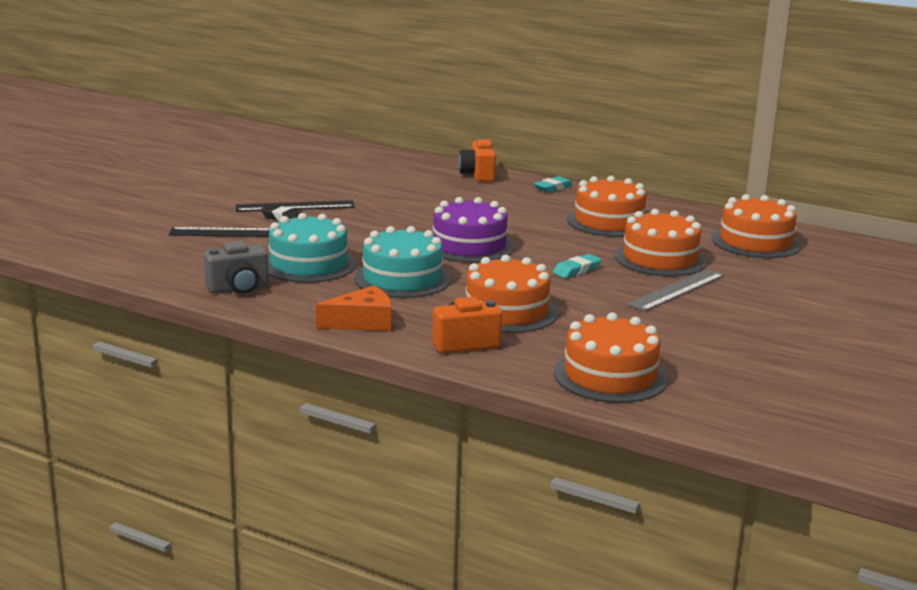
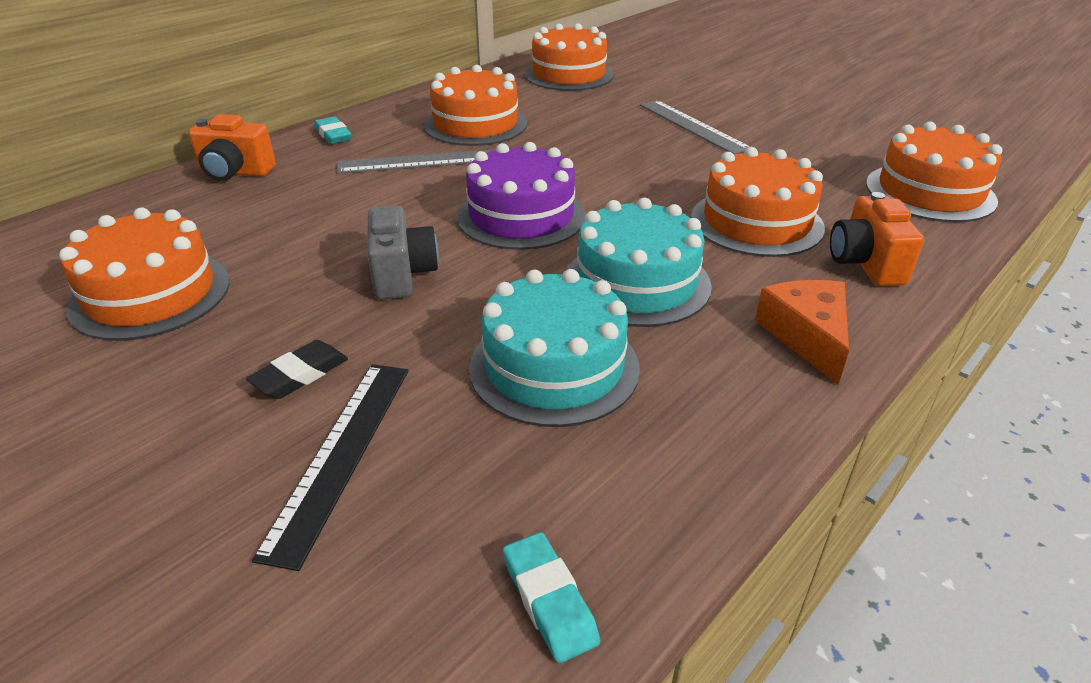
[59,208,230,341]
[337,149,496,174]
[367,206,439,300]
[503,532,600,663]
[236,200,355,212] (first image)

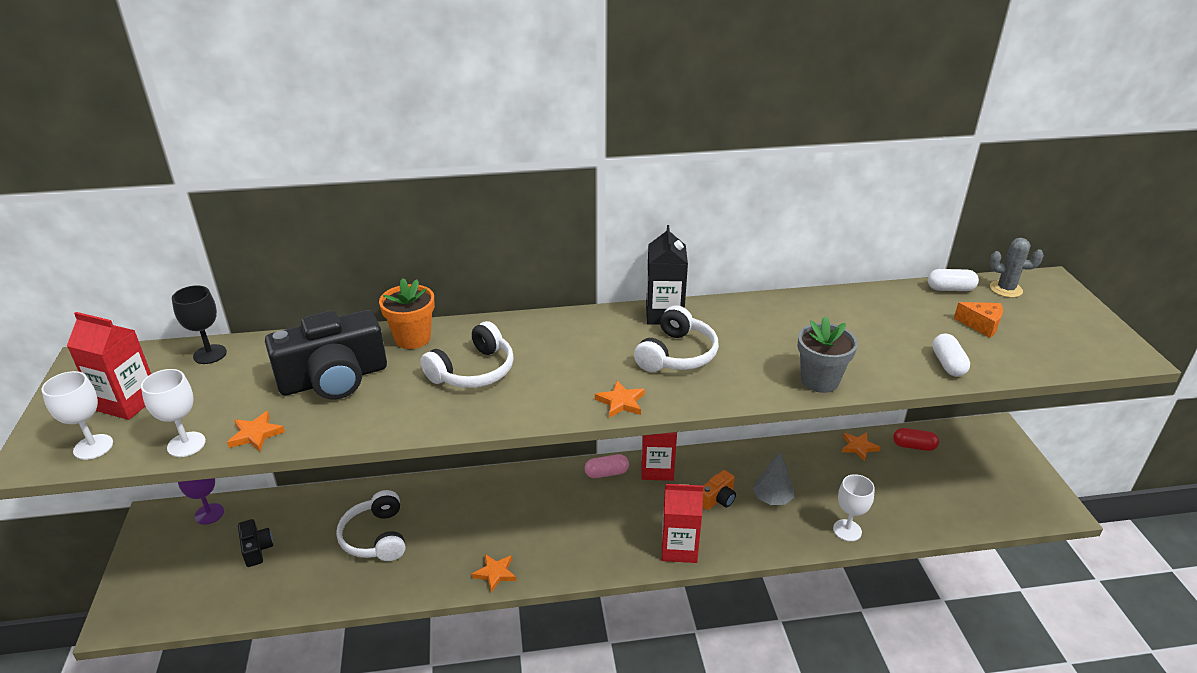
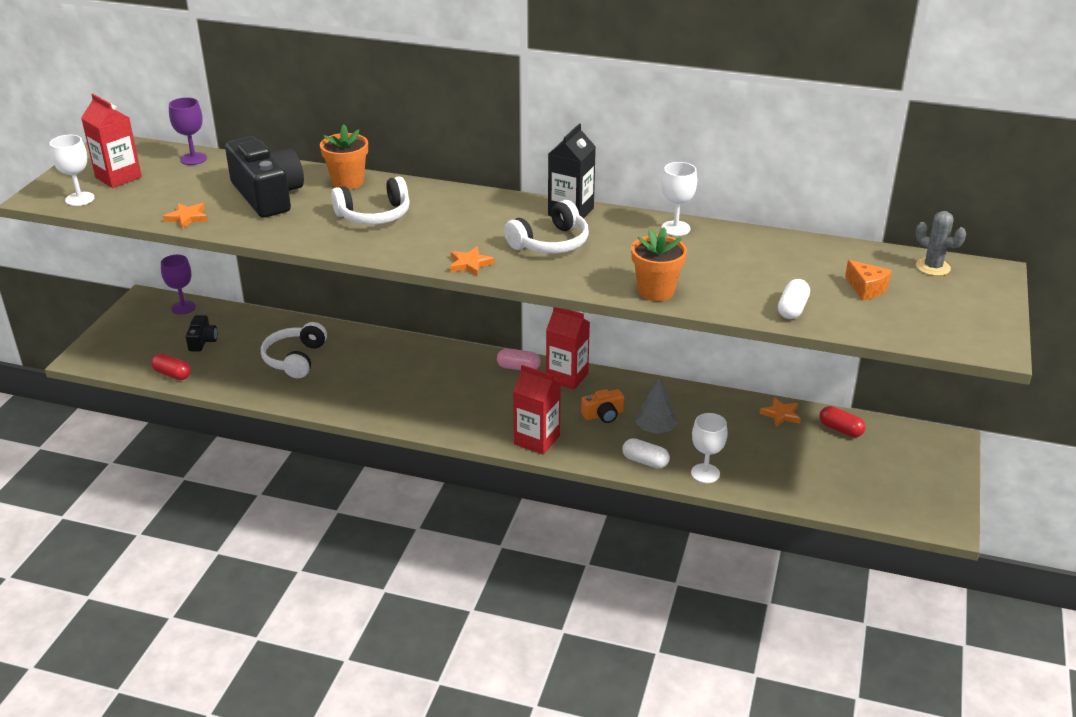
[151,353,191,380]
[169,97,207,165]
[225,136,304,218]
[622,438,670,469]
[631,227,687,301]
[661,162,697,236]
[471,554,516,592] (first image)

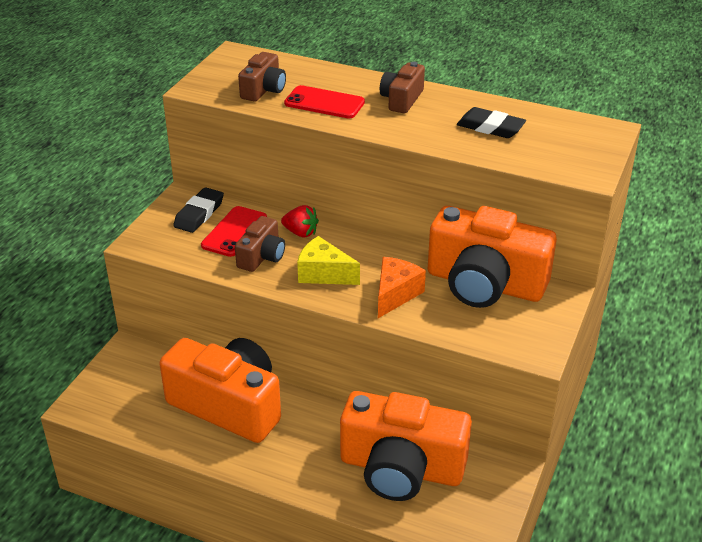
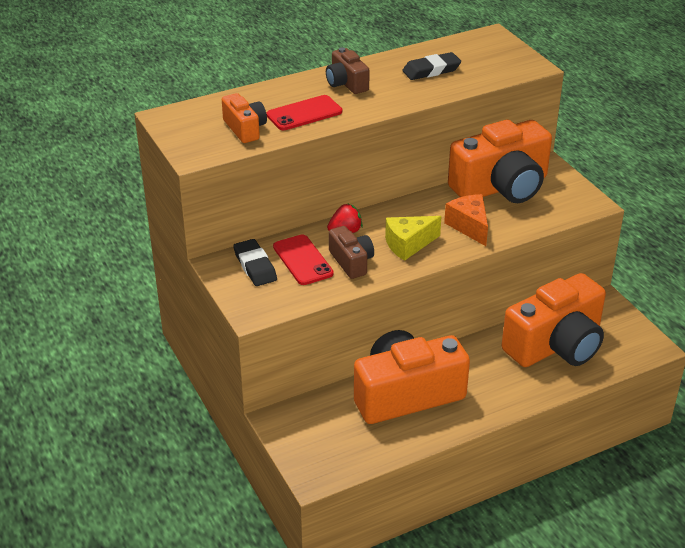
[222,93,267,143]

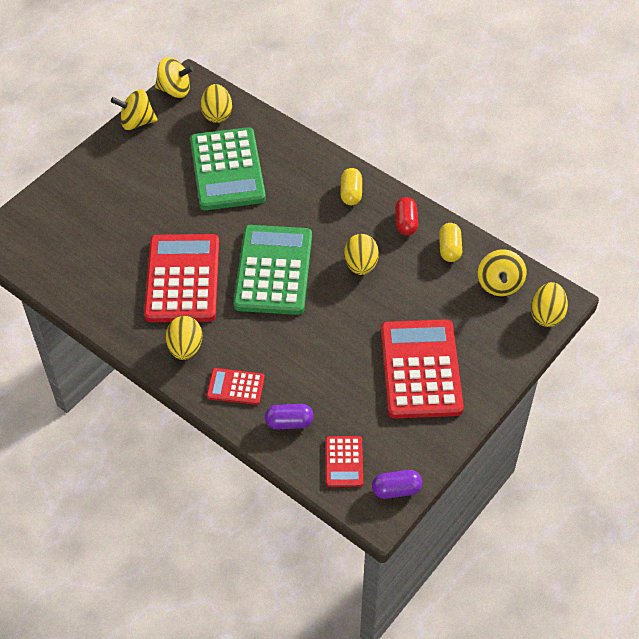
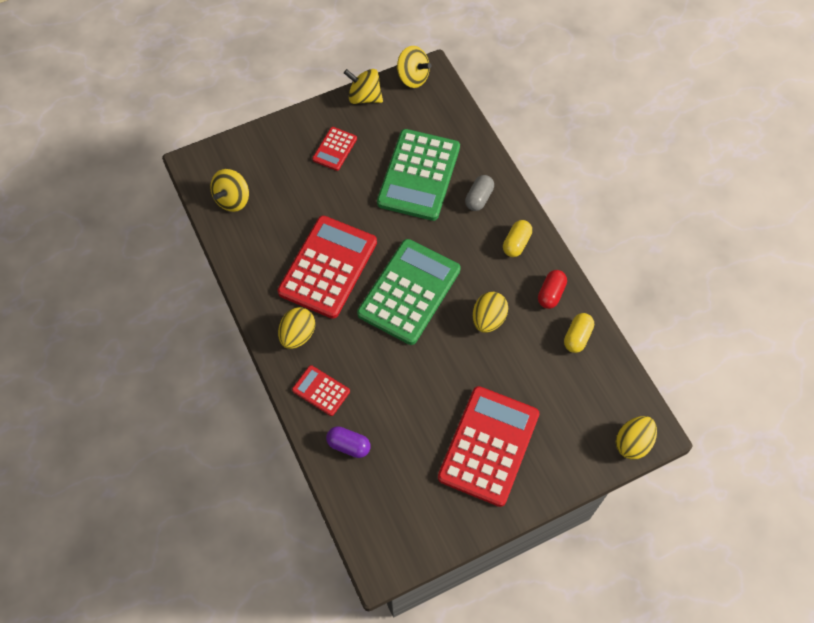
[210,169,249,212]
[312,127,357,171]
[465,175,494,211]
[201,84,232,123] (first image)
[372,470,422,499] (first image)

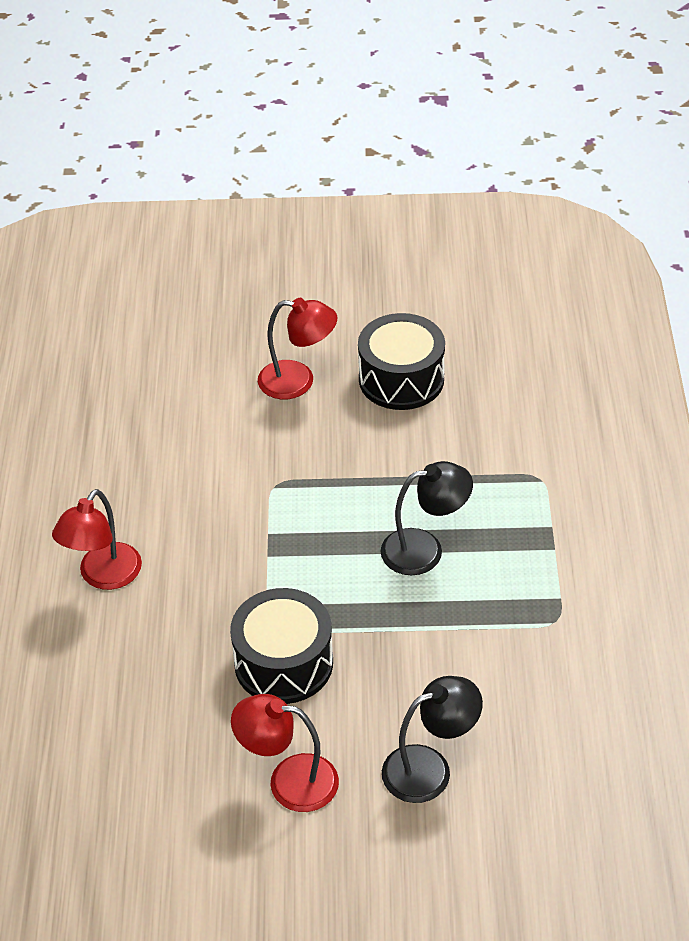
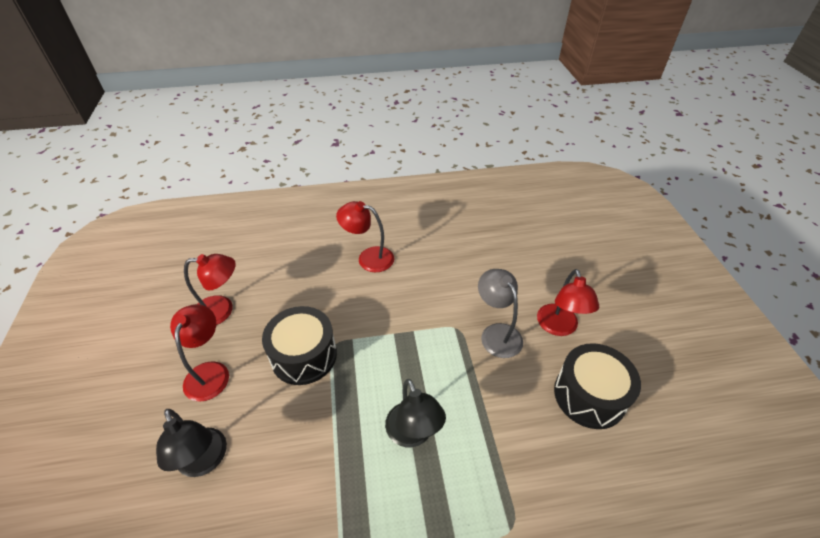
[184,254,236,325]
[478,269,523,358]

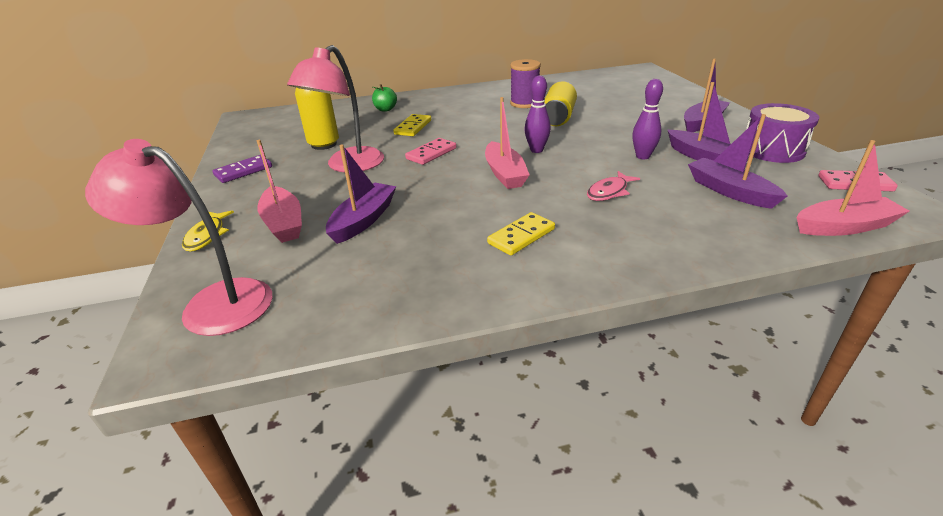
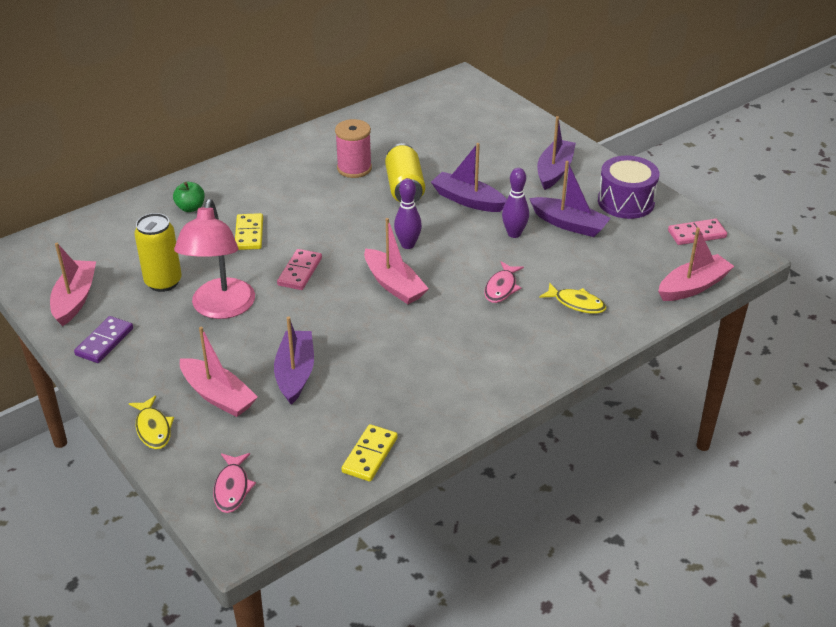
[50,243,96,326]
[213,453,256,513]
[335,119,372,178]
[342,424,398,481]
[431,143,507,212]
[539,282,606,314]

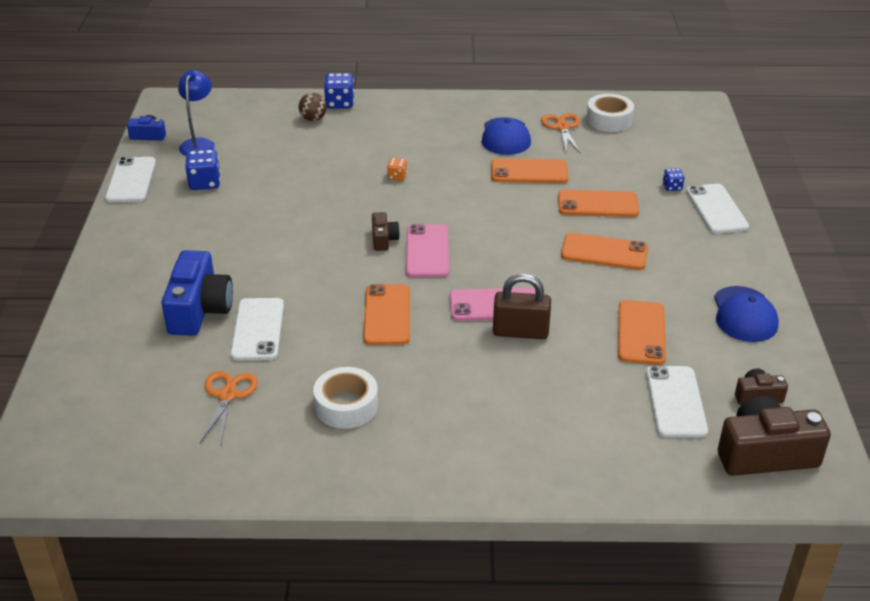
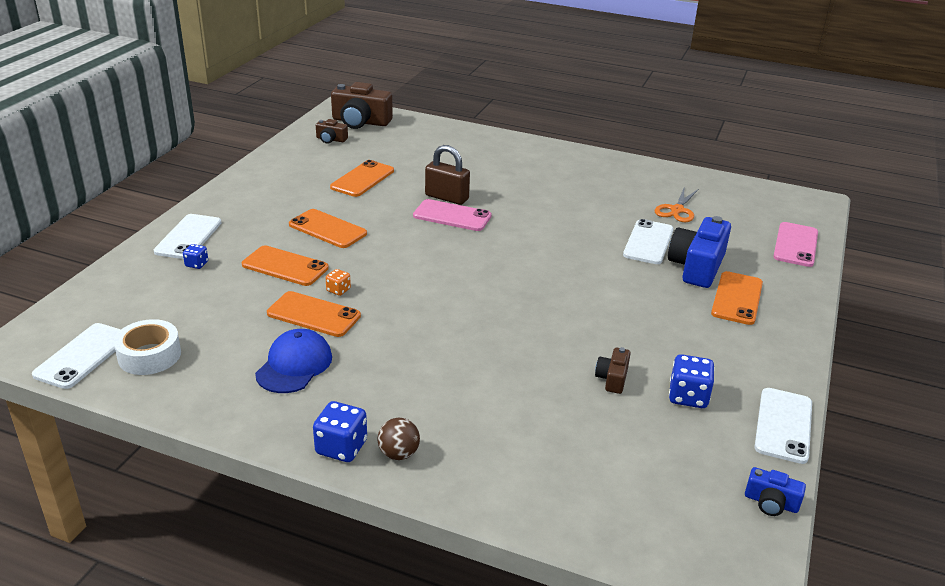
[32,323,121,389]
[313,401,367,462]
[326,269,351,296]
[378,418,420,460]
[595,347,631,394]
[711,271,763,325]
[773,222,818,267]
[178,70,215,156] (first image)
[313,367,378,429] (first image)
[541,113,581,153] (first image)
[714,286,779,342] (first image)

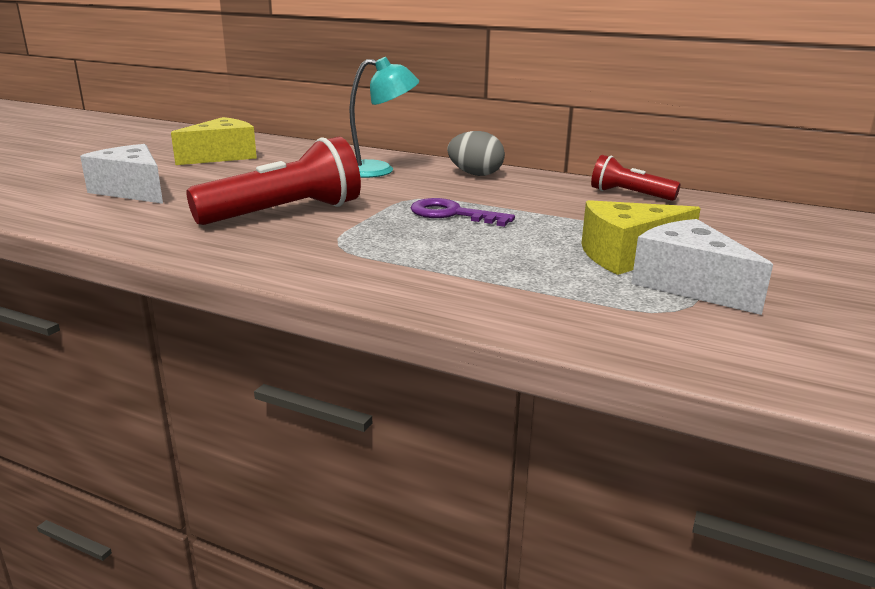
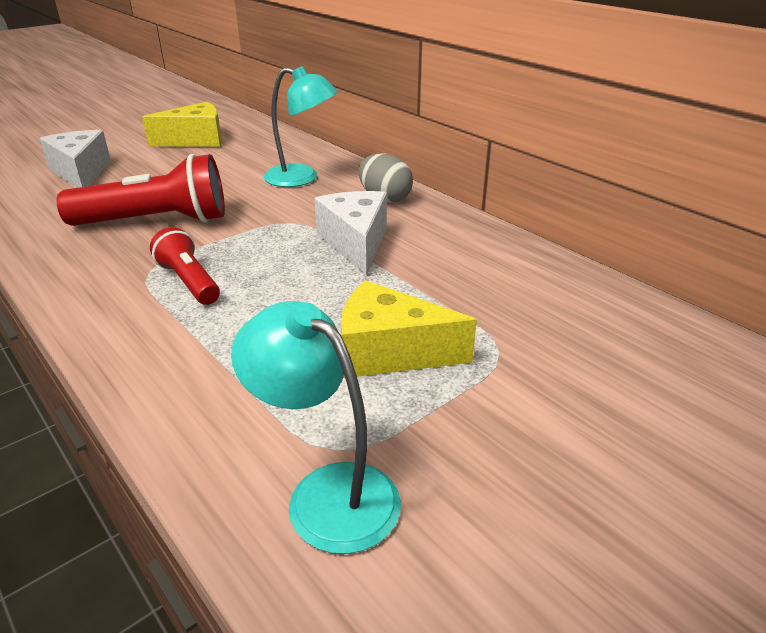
[150,227,220,305]
[231,301,401,554]
[314,191,387,276]
[410,198,515,227] (first image)

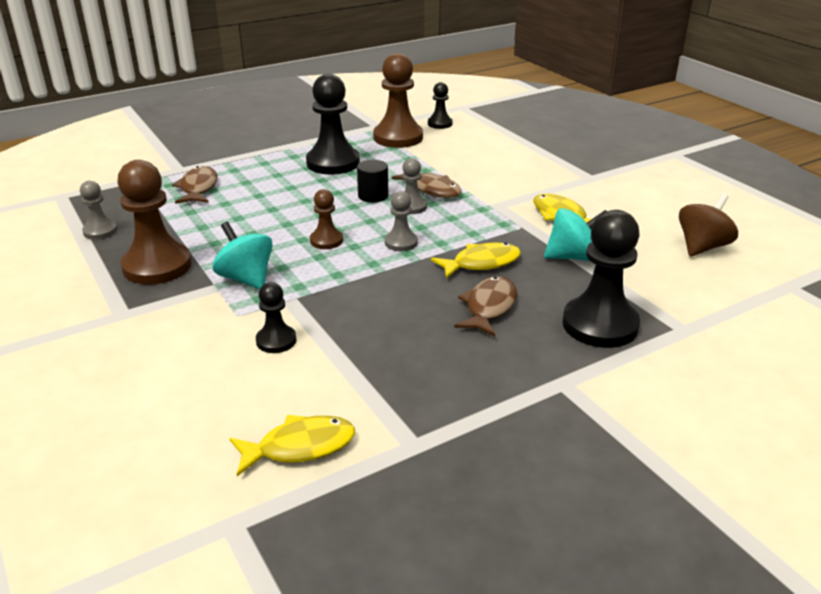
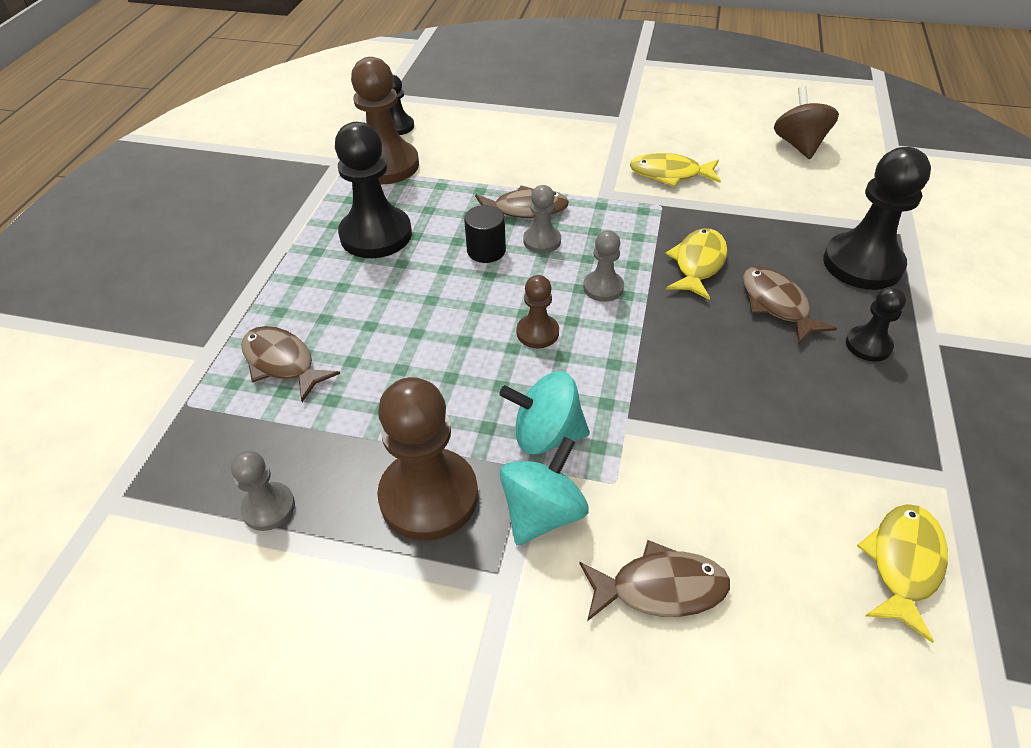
[500,437,588,545]
[579,540,730,621]
[846,287,906,362]

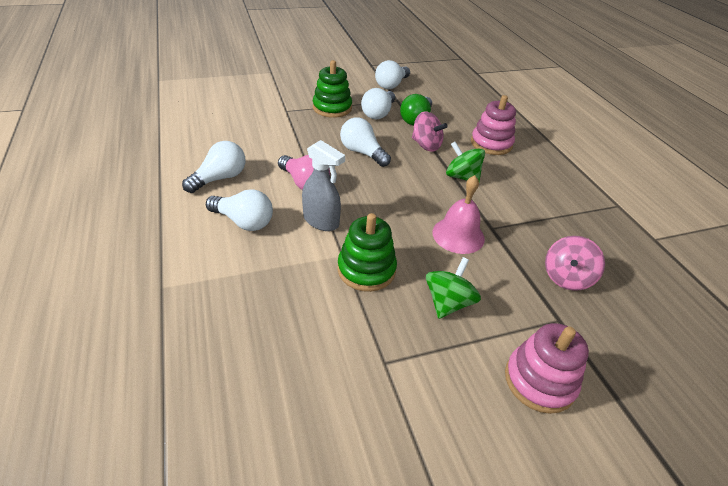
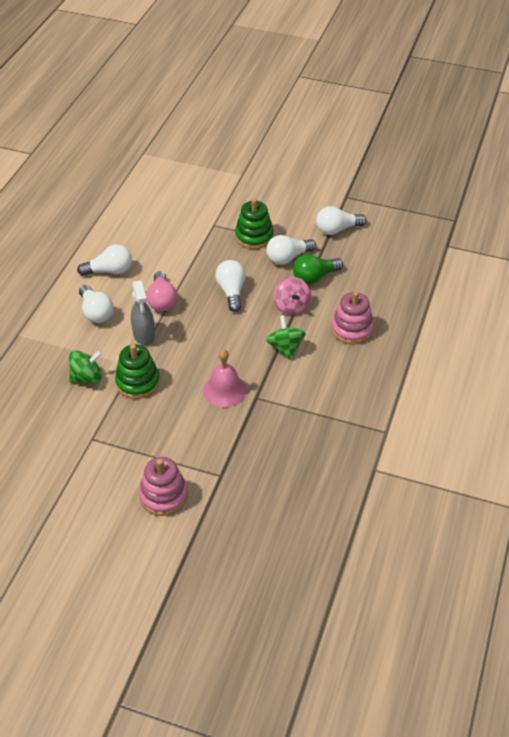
[69,351,102,383]
[545,236,605,291] (first image)

